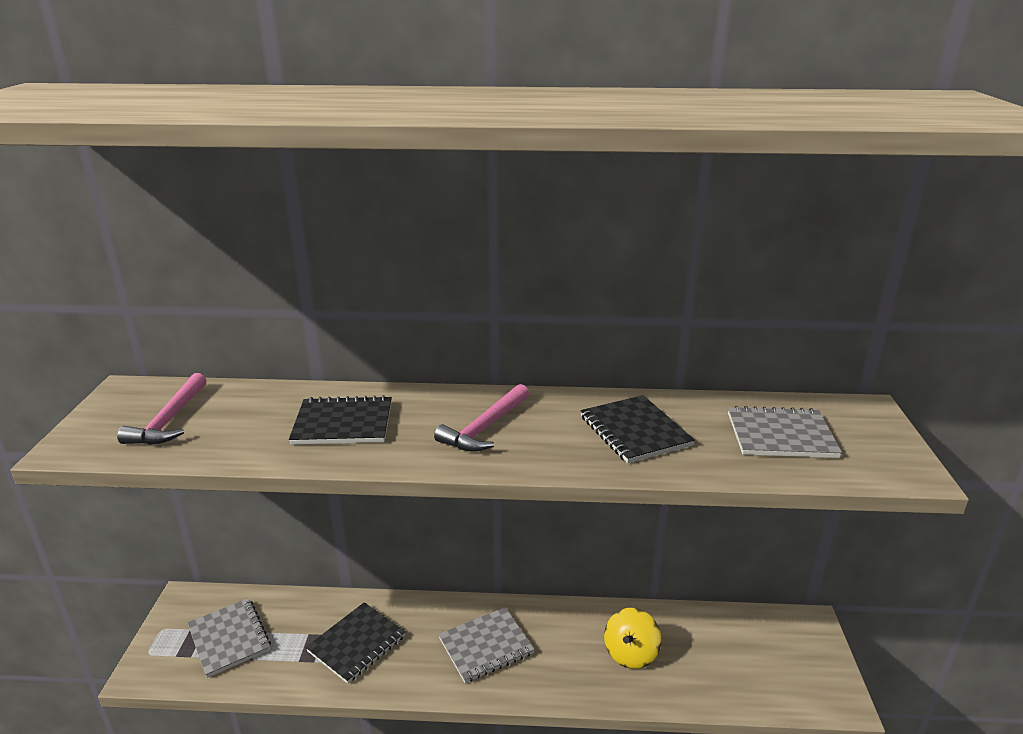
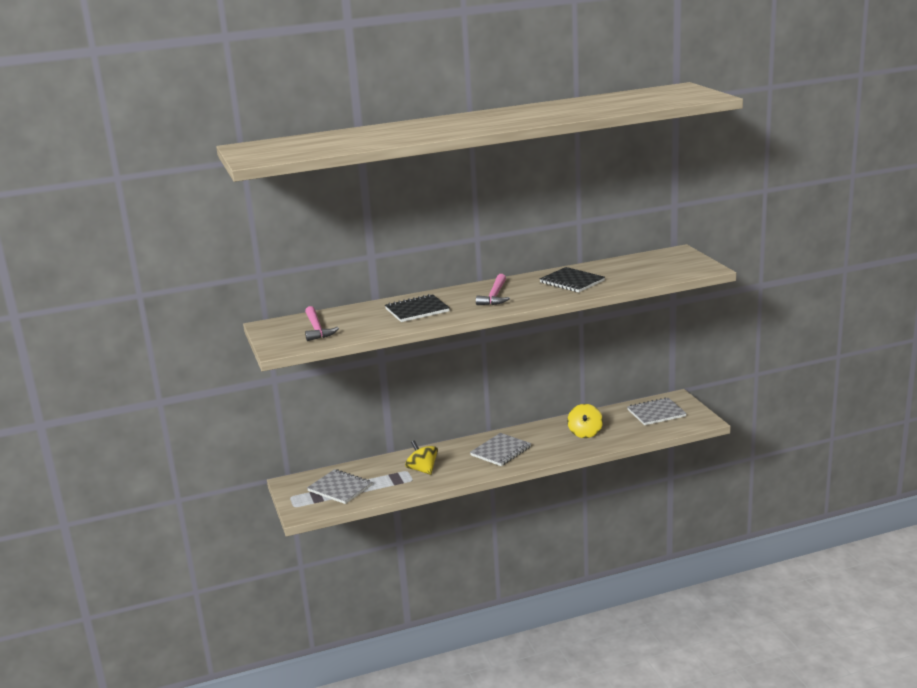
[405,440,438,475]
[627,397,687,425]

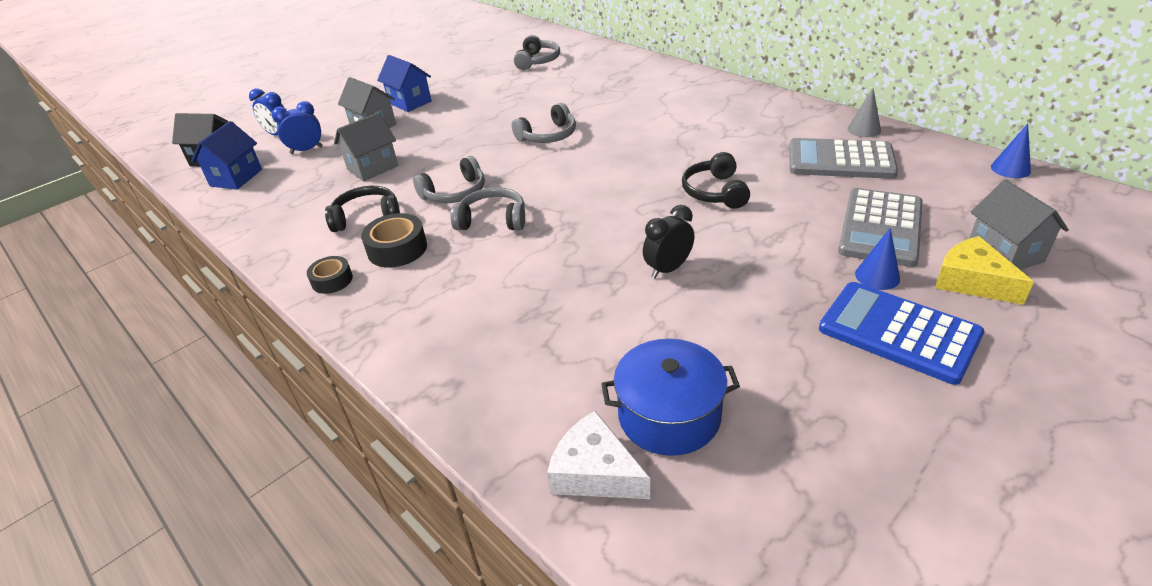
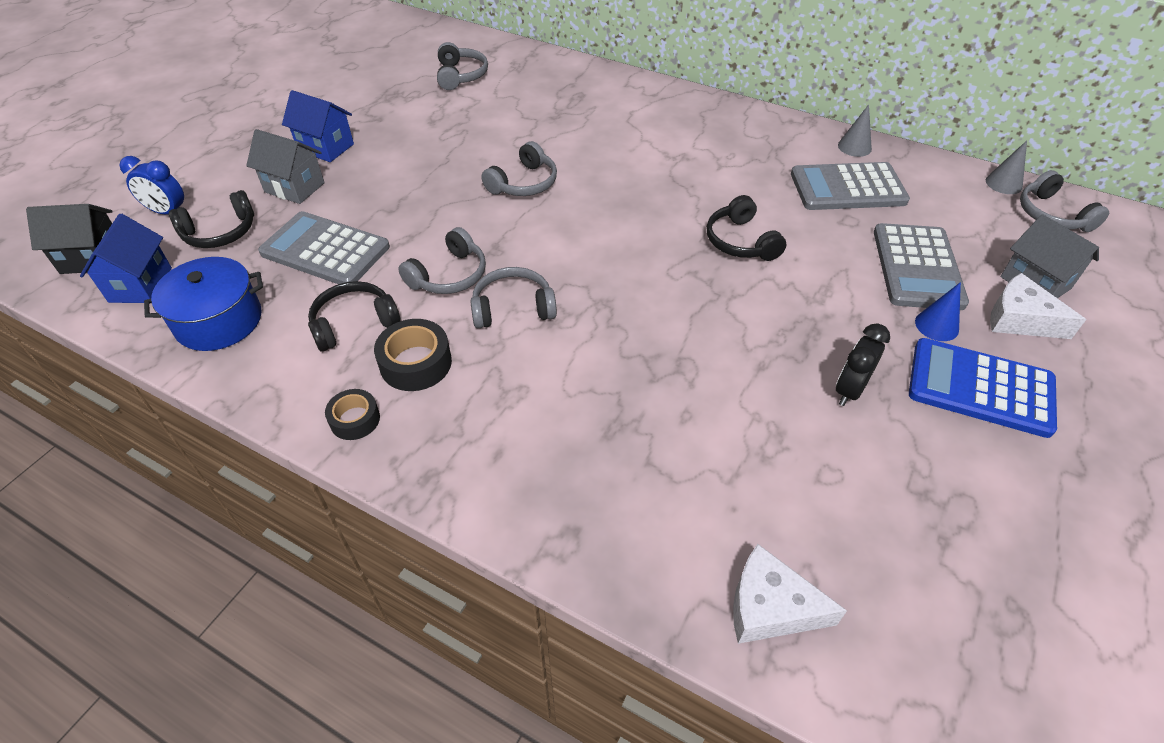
[144,257,263,351]
[169,190,254,248]
[258,211,390,284]
[836,323,890,406]
[986,141,1027,194]
[990,273,1086,339]
[1020,170,1109,232]

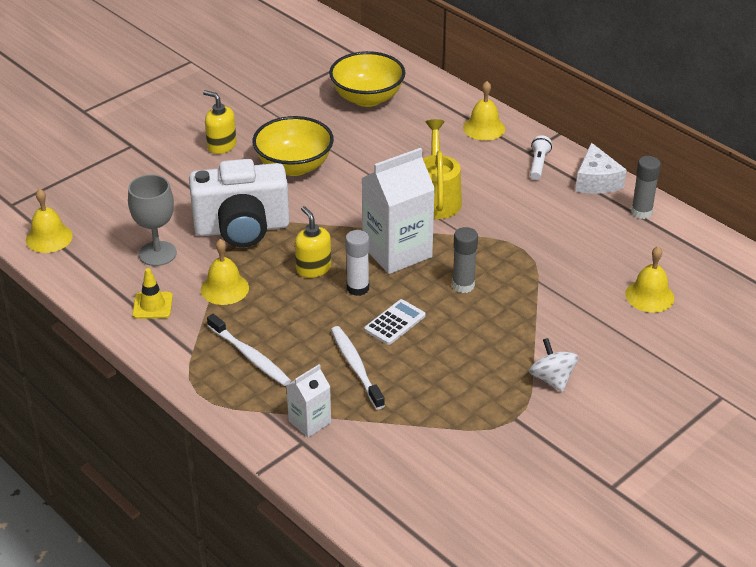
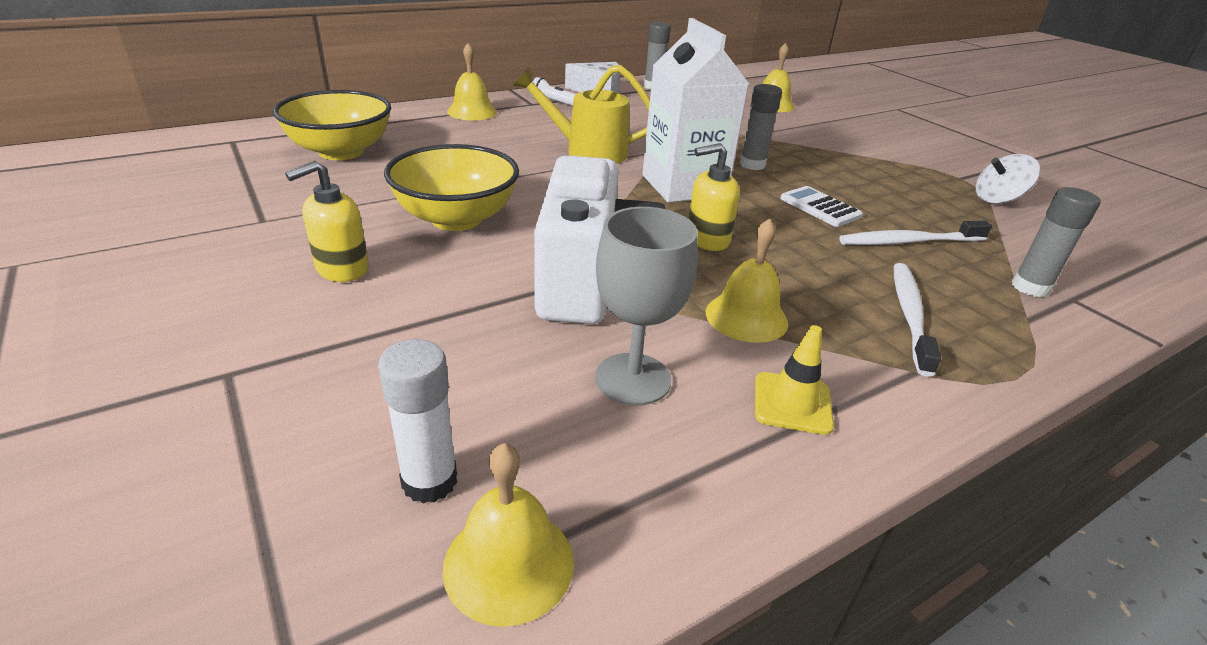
[378,339,457,504]
[894,263,941,377]
[976,154,1040,204]
[1012,187,1100,297]

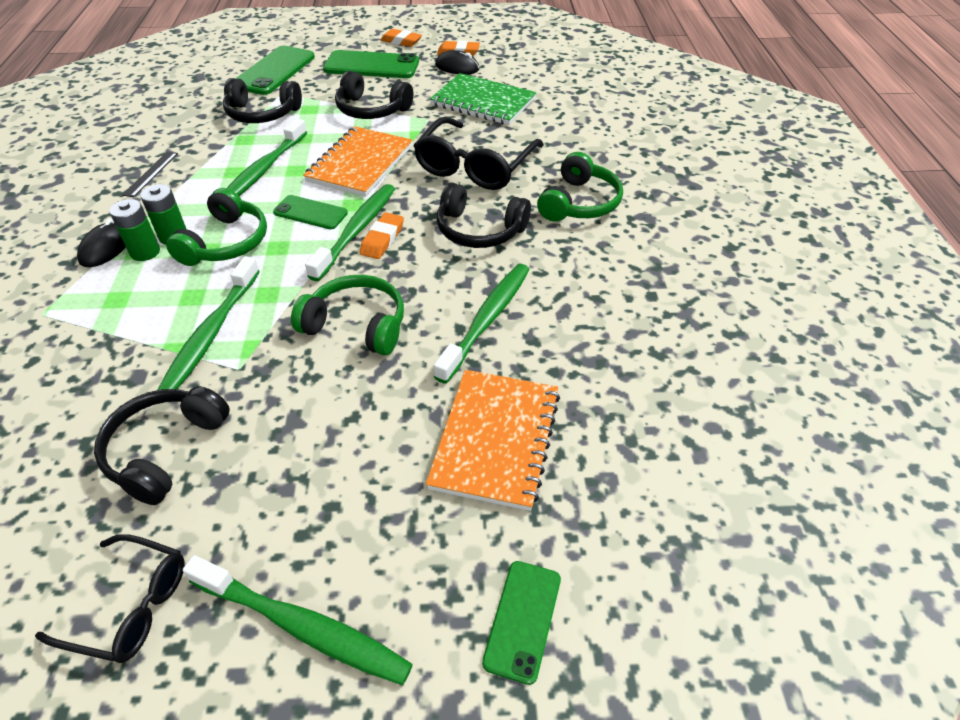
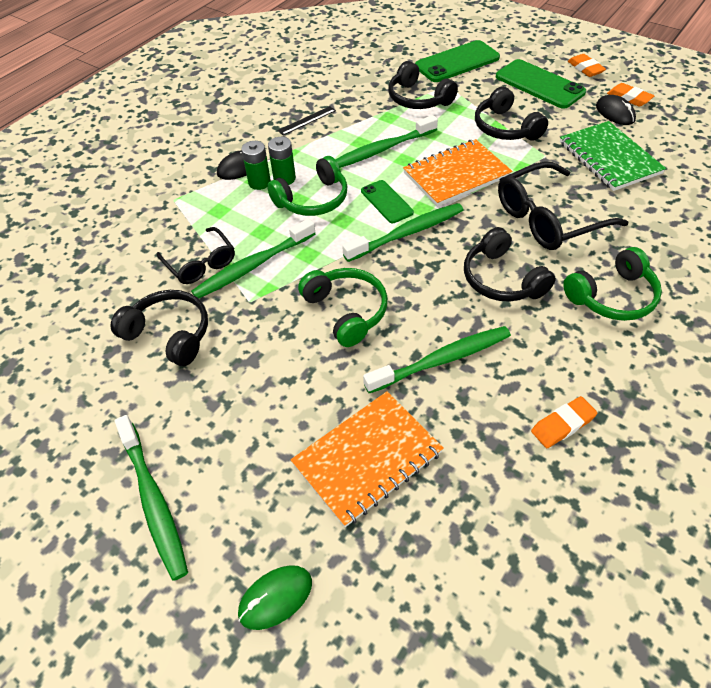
[110,290,208,366]
[157,227,235,284]
[238,565,312,630]
[531,396,597,448]

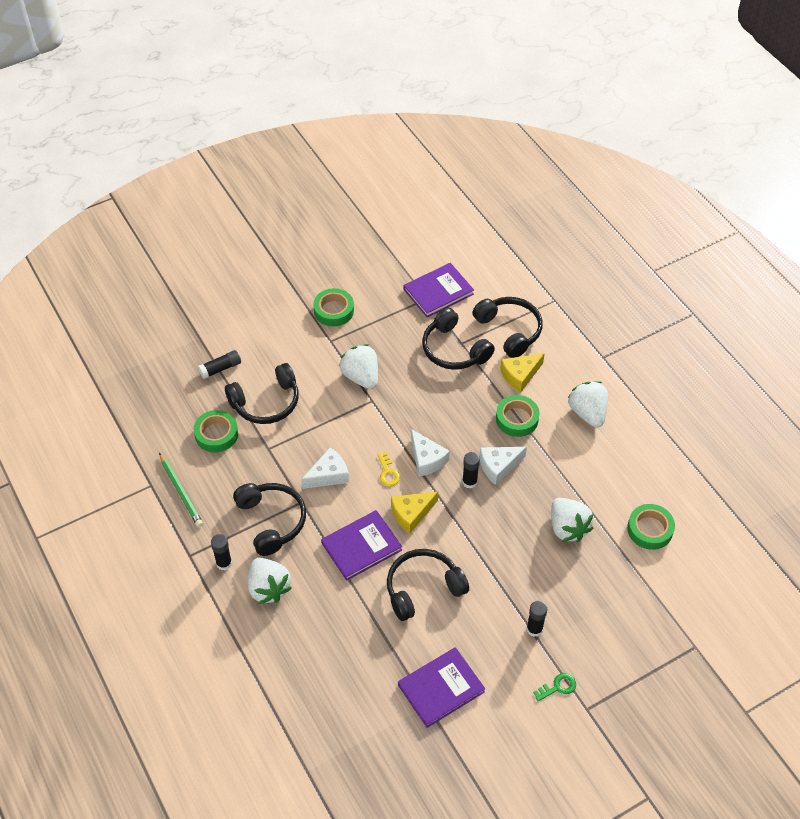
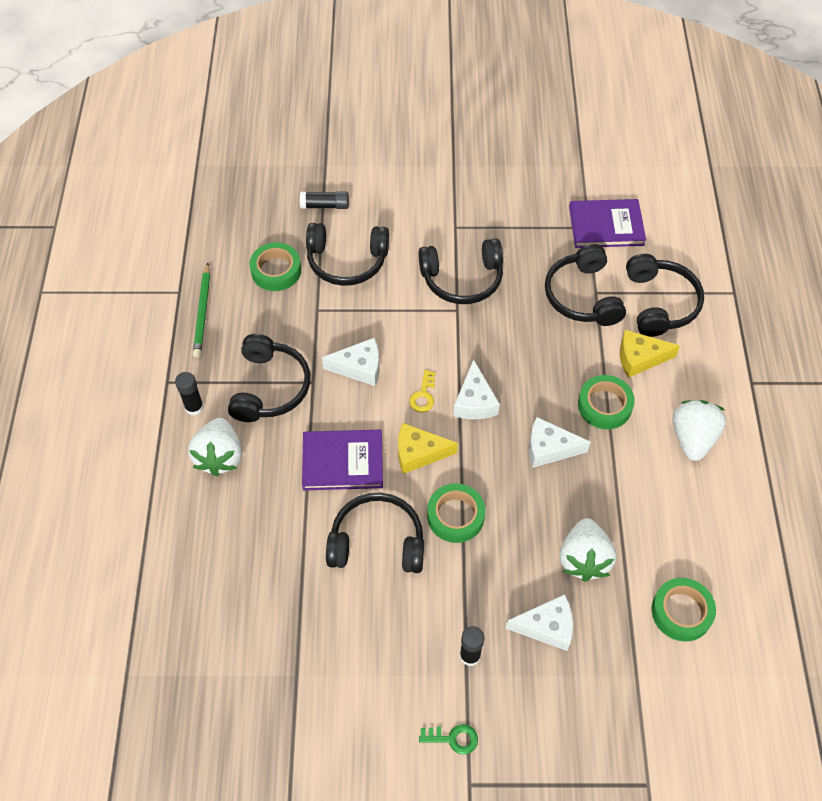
[418,238,503,304]
[427,483,485,543]
[505,594,573,651]
[398,647,485,728] (first image)
[462,452,480,489] (first image)

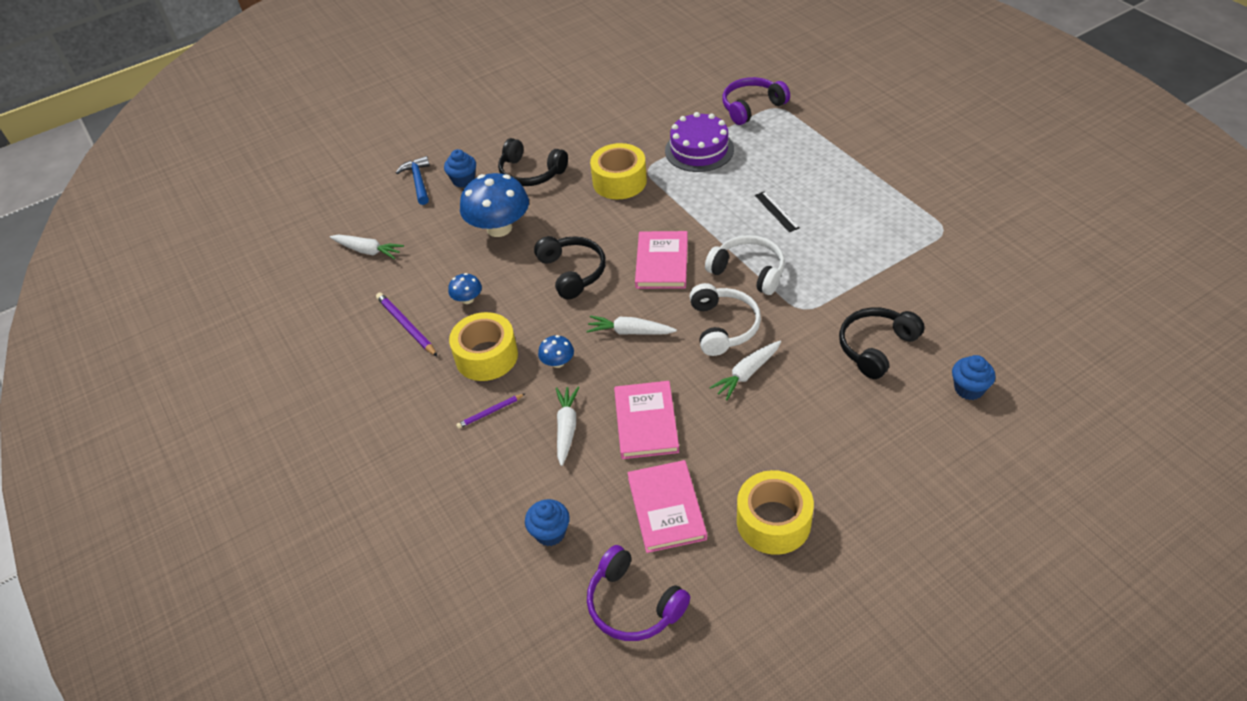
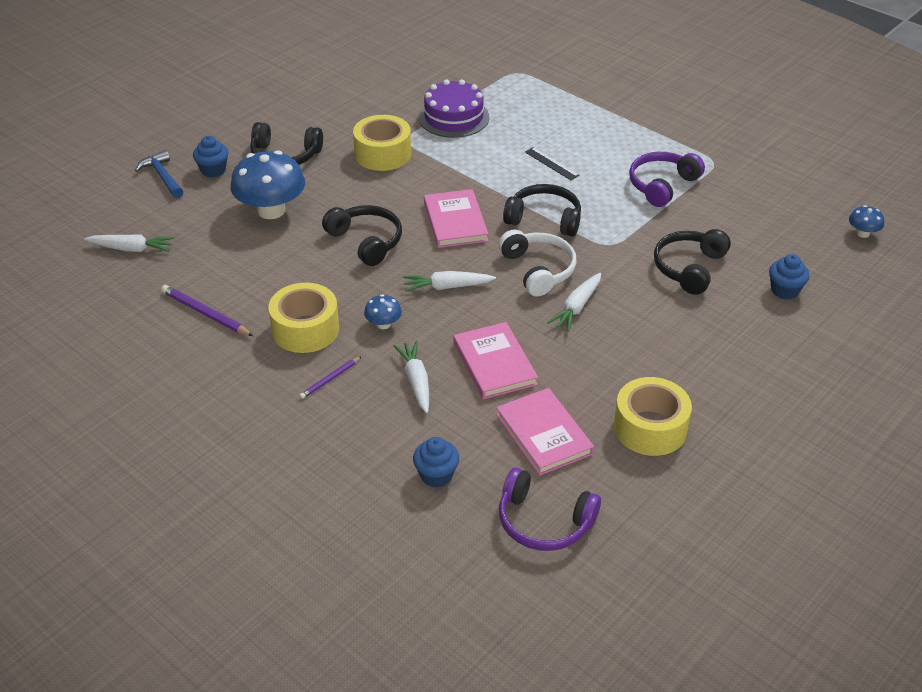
[503,184,581,237]
[629,152,705,207]
[849,205,884,238]

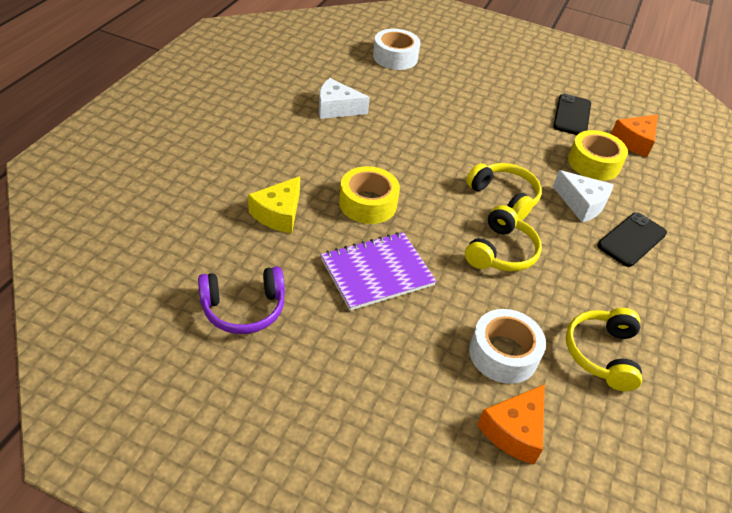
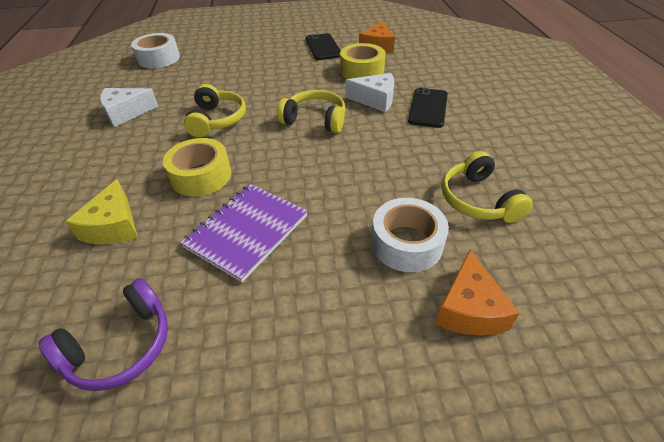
[184,84,246,137]

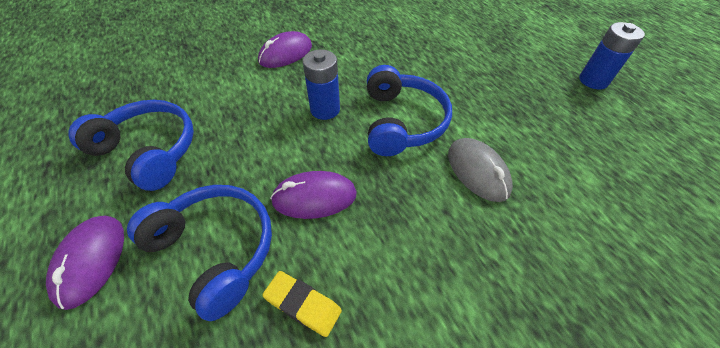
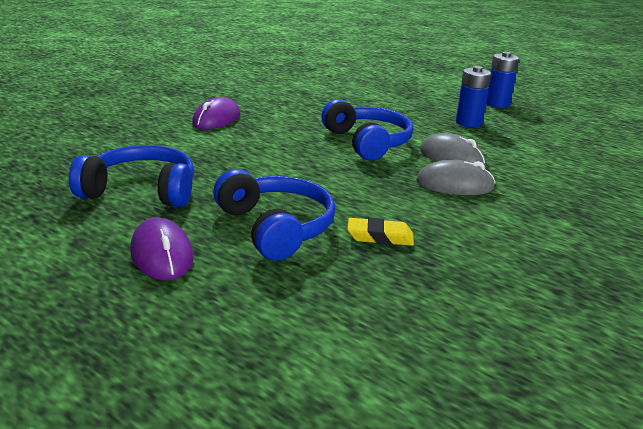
[213,169,336,261]
[416,159,495,195]
[456,66,491,127]
[270,171,357,219] (first image)

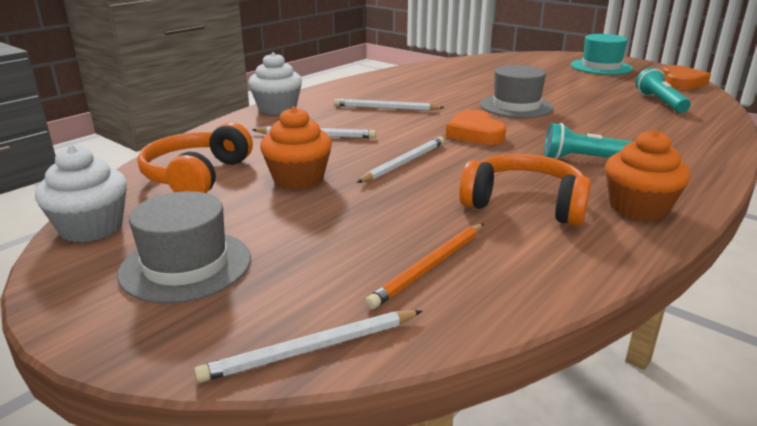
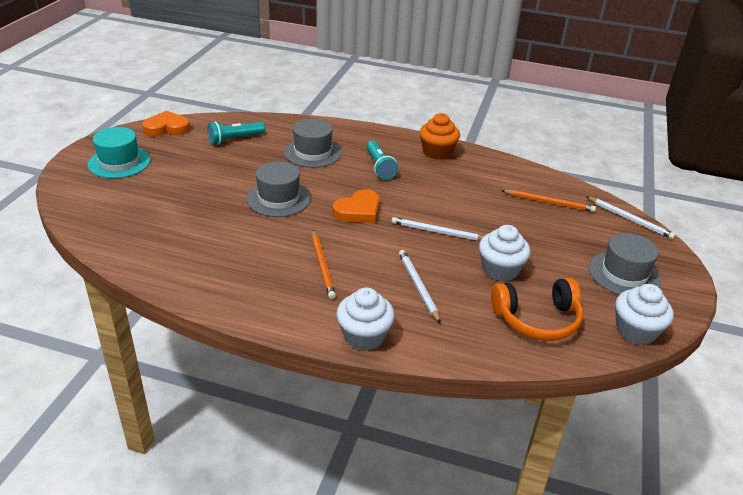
[284,119,342,168]
[312,230,336,299]
[479,225,531,281]
[459,154,591,226] (first image)

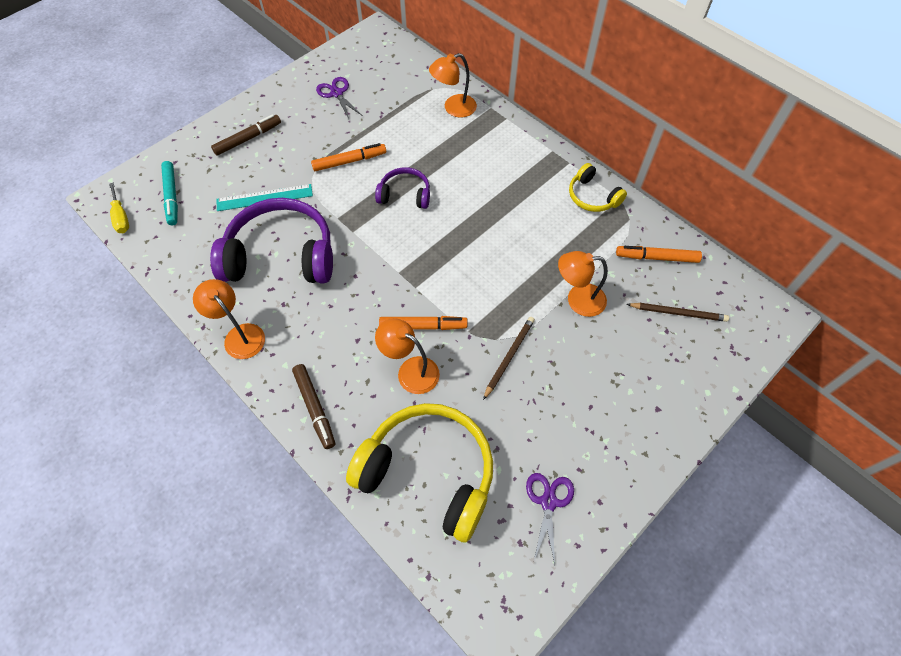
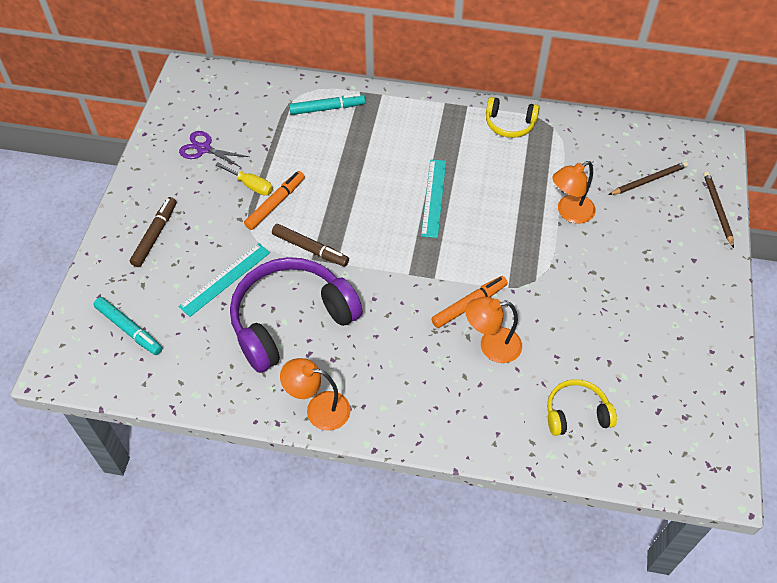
[215,162,273,195]
[272,224,349,267]
[289,94,366,115]
[421,159,446,238]
[547,379,617,436]
[704,172,734,248]
[375,167,430,209] (first image)
[526,473,574,564] (first image)
[616,246,702,263] (first image)

